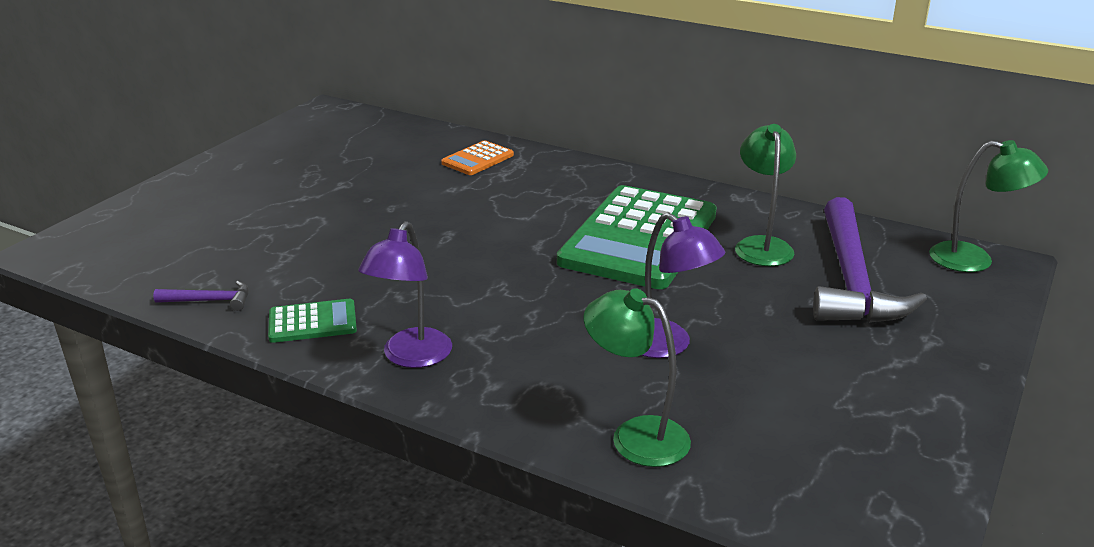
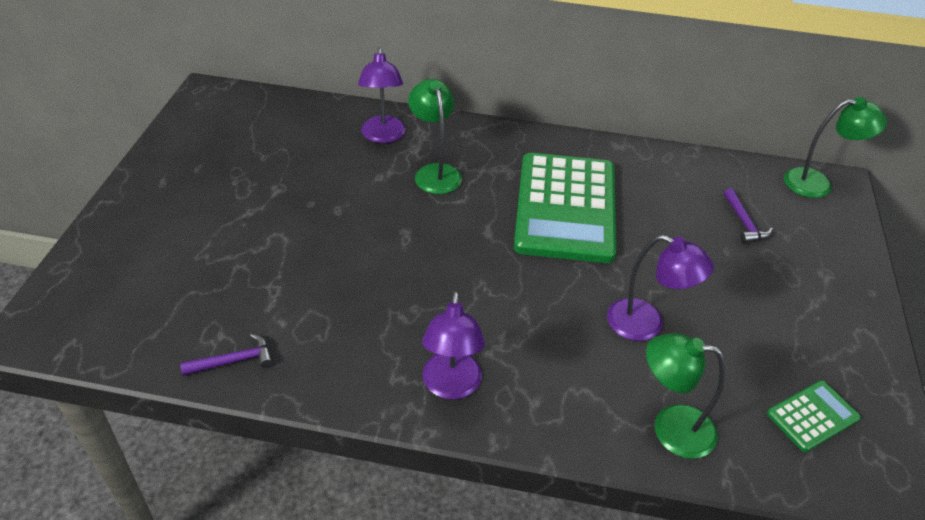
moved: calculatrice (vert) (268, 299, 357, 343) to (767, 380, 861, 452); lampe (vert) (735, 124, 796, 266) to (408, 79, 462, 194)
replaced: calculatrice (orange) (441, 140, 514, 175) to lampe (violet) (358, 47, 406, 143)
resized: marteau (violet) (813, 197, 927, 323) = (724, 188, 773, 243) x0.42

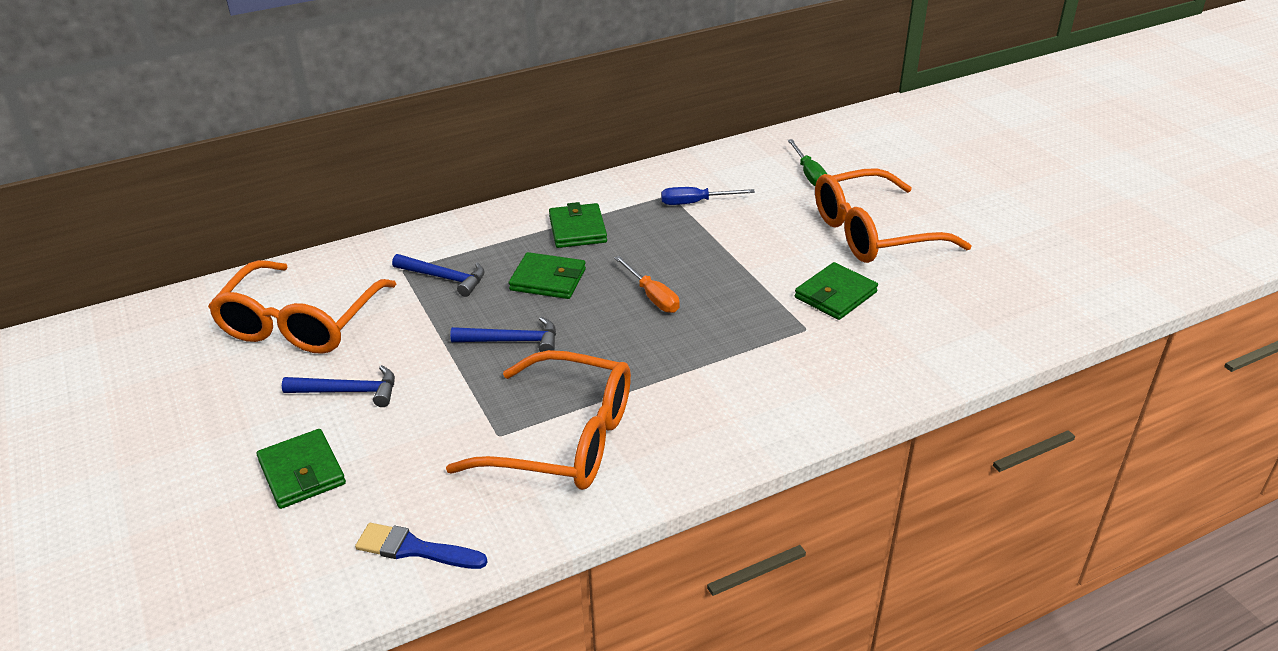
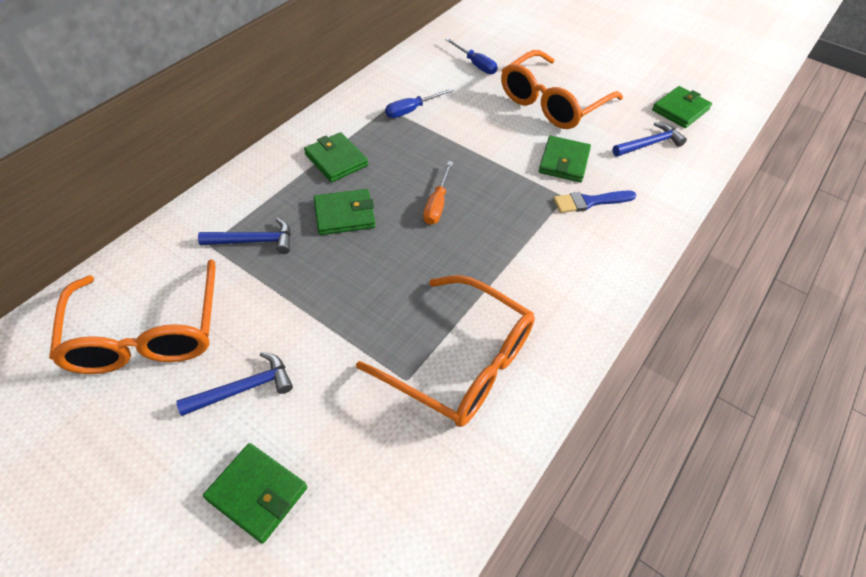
added: portefeuille (vert) (652, 86, 712, 128)
moved: pinceau (bleu) (355, 523, 488, 569) to (553, 191, 636, 213); marteau (bleu) (450, 317, 556, 352) to (612, 122, 687, 156)
recoloured: tournevis (vert) (787, 139, 827, 186) to tournevis (bleu) (445, 38, 497, 74)
turned: lunettes (orange) (446, 350, 631, 490) = (356, 275, 535, 427) 45 degrees clockwise; tournevis (orange) (614, 256, 680, 313) = (423, 161, 453, 225) 75 degrees clockwise

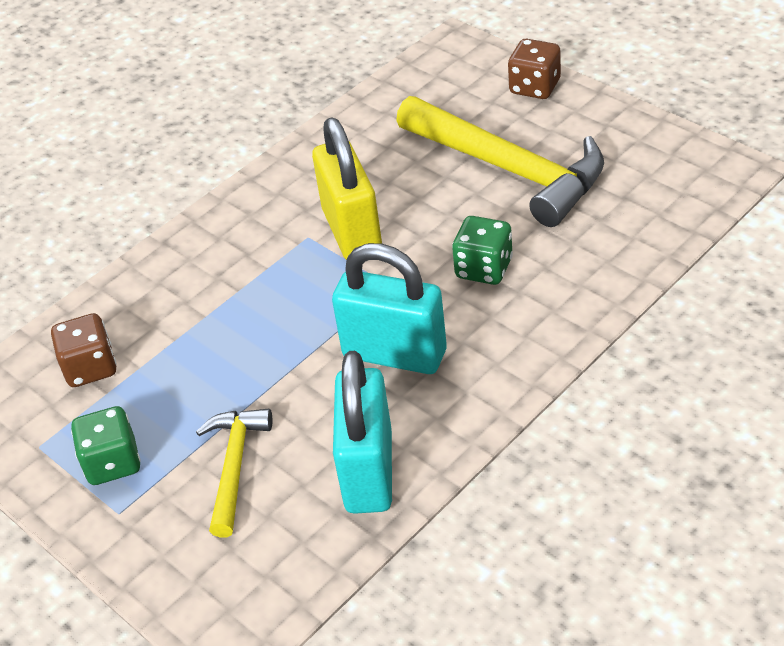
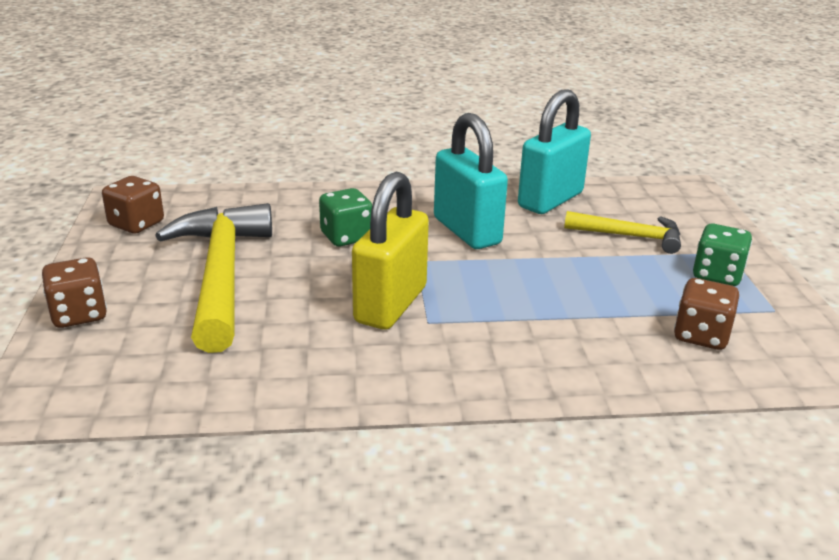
added: dé (marron) (102, 176, 164, 234)
turned: marteau (jaune) (196, 409, 272, 537) = (564, 211, 681, 254) 120 degrees counterclockwise

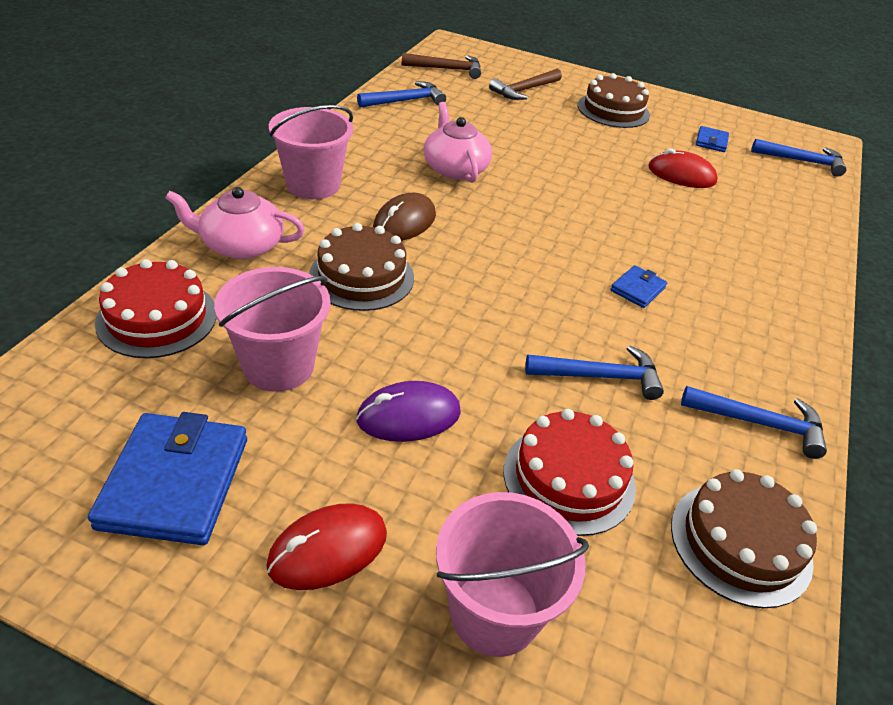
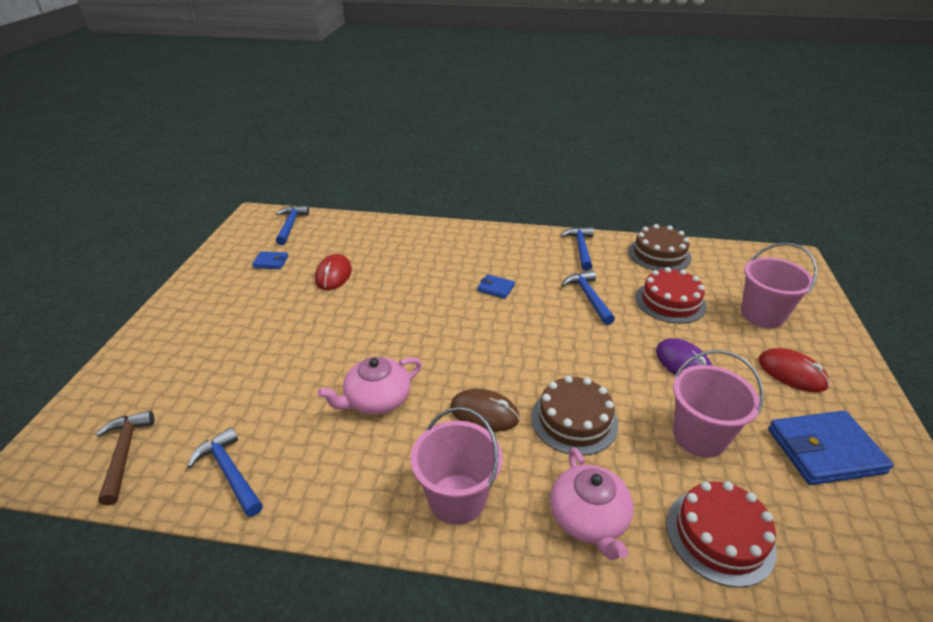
removed: marteau (marron) (489, 69, 562, 100); gâteau (marron) (578, 73, 650, 128)

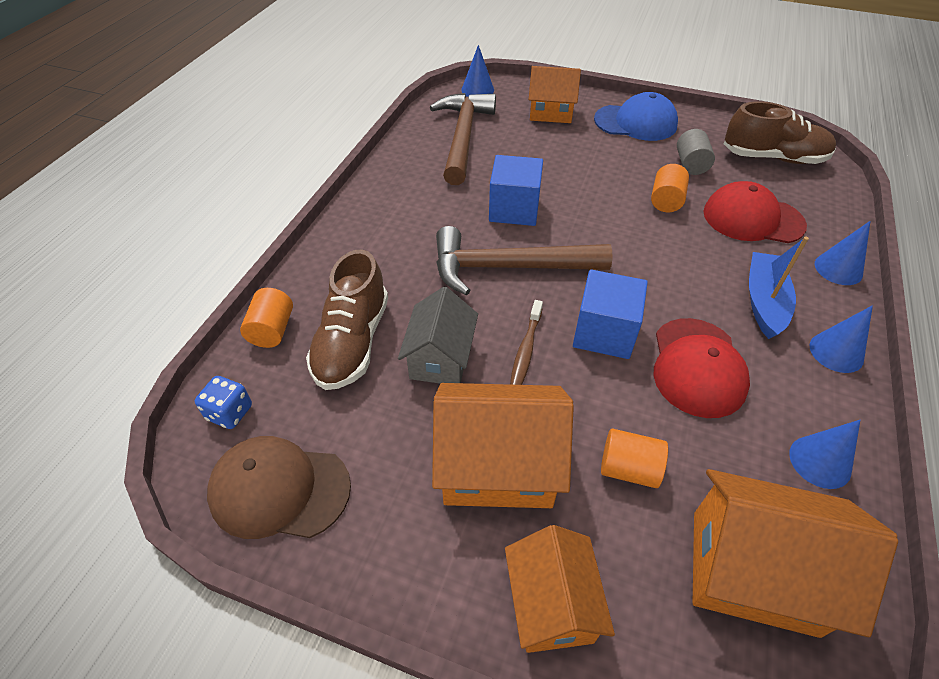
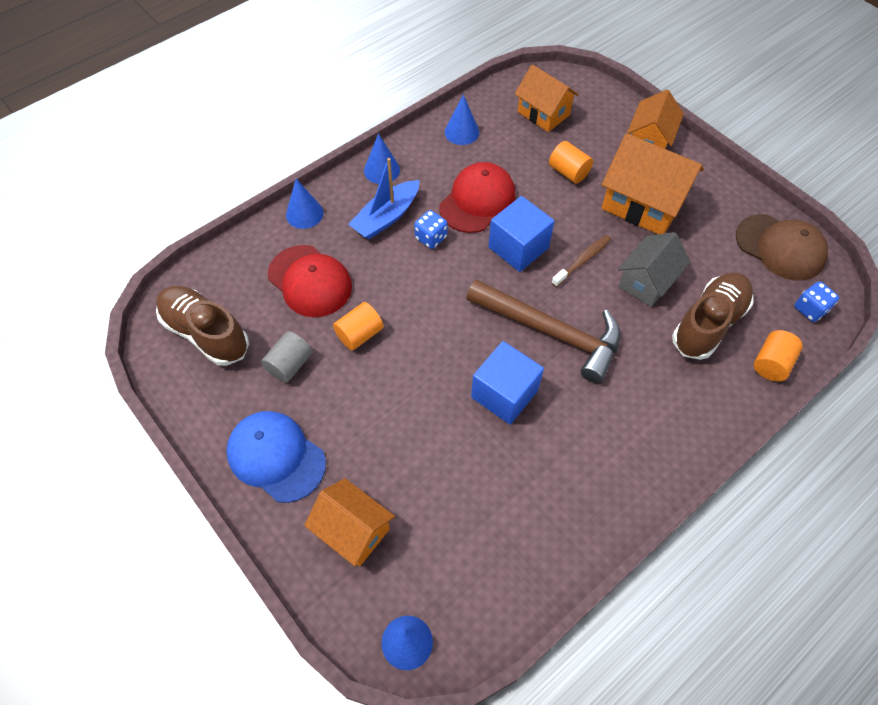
removed: marteau (marron) (430, 93, 496, 185)
added: dé (bleu) (414, 210, 448, 249)
resized: maison (orange) (693, 469, 898, 638) = (515, 64, 579, 132) x0.66

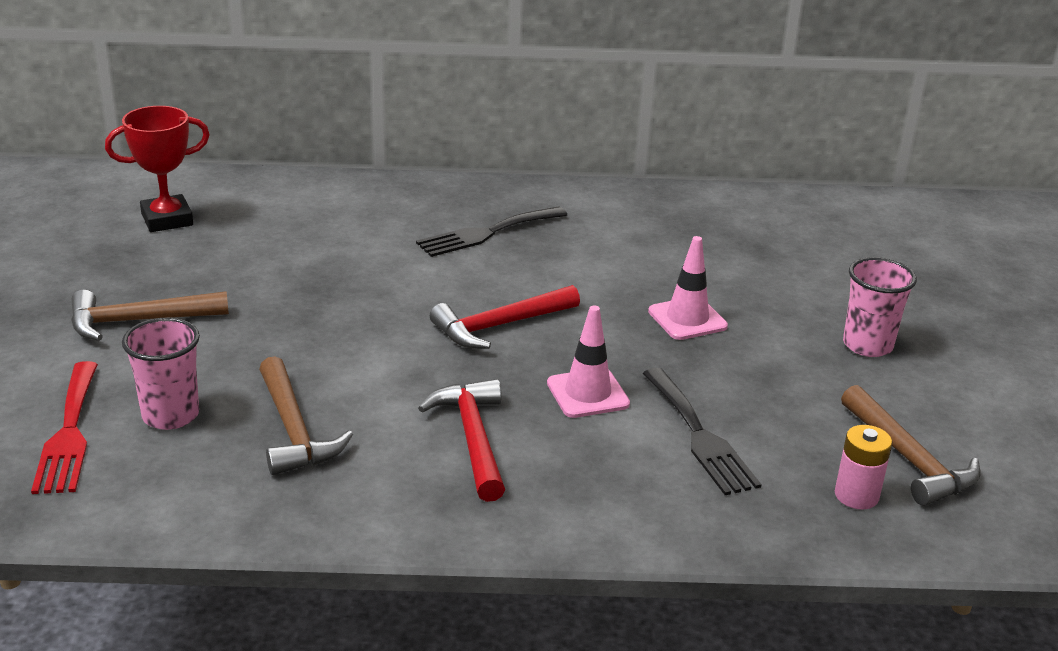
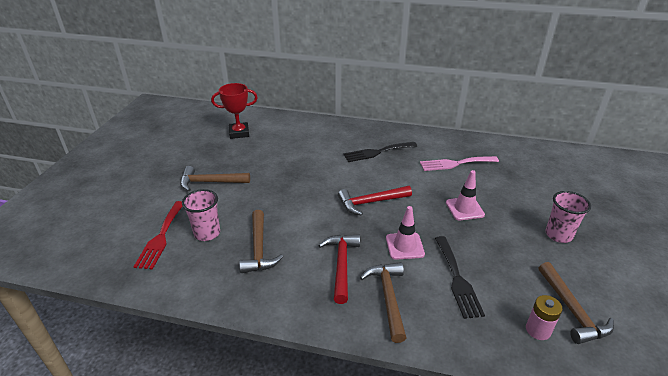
added: marteau (marron) (360, 262, 407, 343); fourchette (rose) (420, 156, 499, 171)

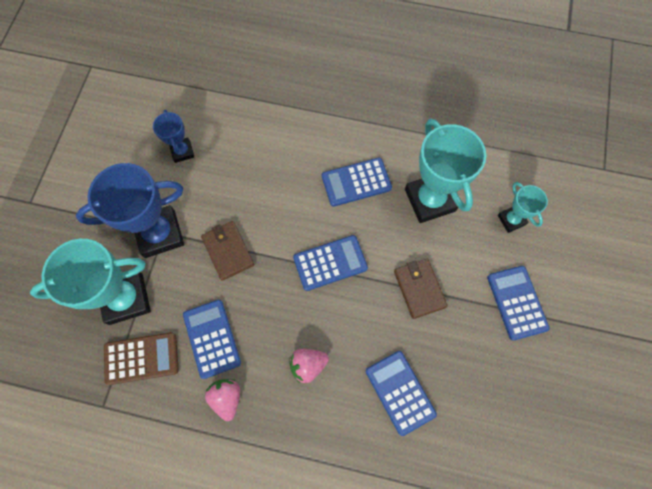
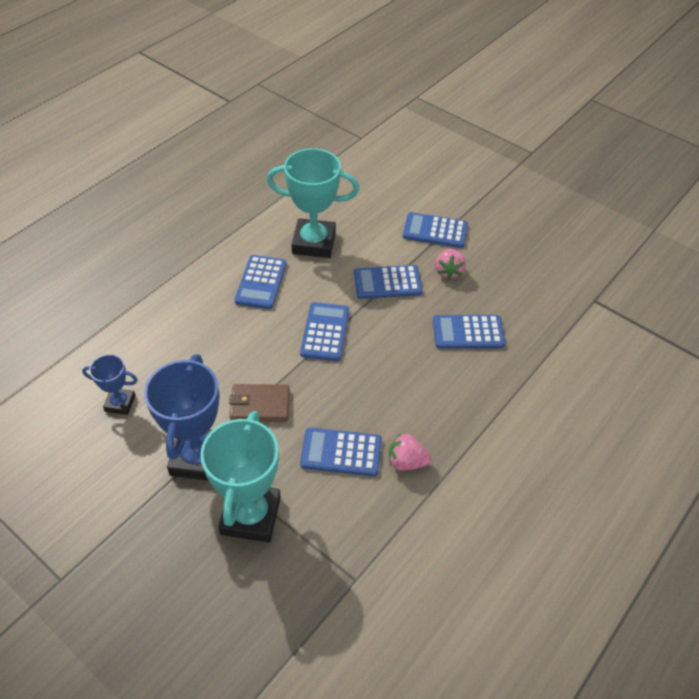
removed: calculatrice (marron) (104, 332, 179, 385); trophée (turquoise) (498, 182, 548, 233)
moved: fraise (rose) (289, 349, 329, 383) to (435, 249, 466, 280)
replaced: portefeuille (marron) (394, 259, 448, 319) to calculatrice (bleu) (354, 265, 423, 299)

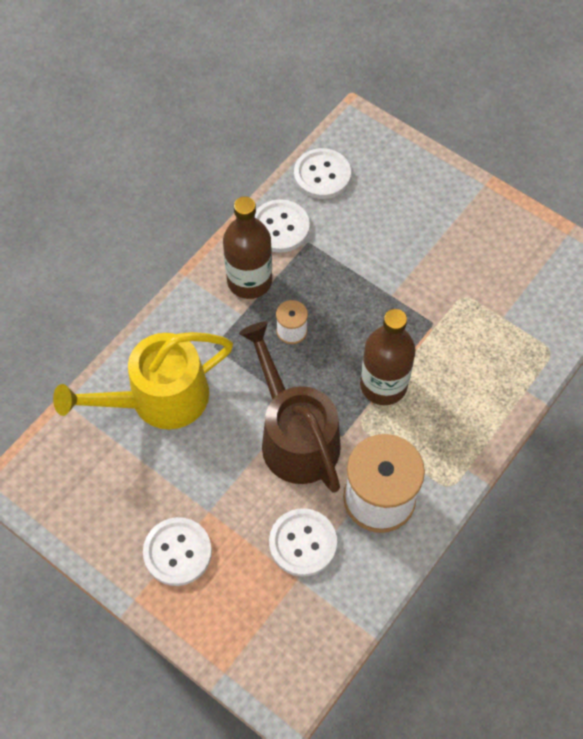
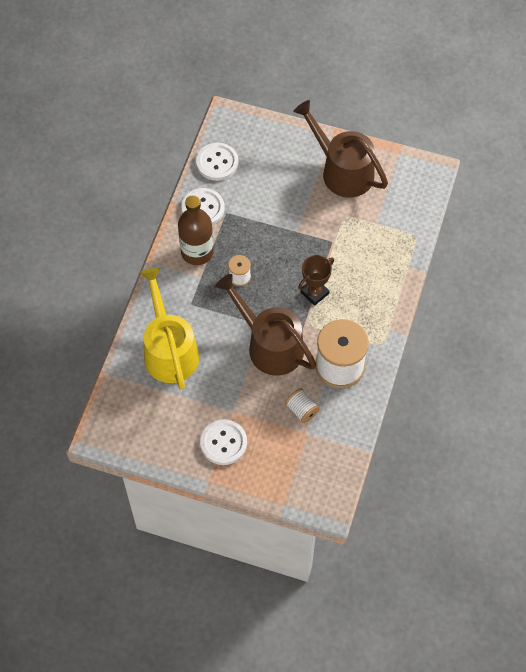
added: arrosoir (marron) (293, 100, 388, 198)
replaced: bouton (blanc) (269, 508, 337, 577) to bobine (blanc) (285, 388, 320, 423); bouteille (marron) (360, 309, 416, 405) to trophée (marron) (298, 255, 334, 306)
turned: arrosoir (jaune) (53, 332, 233, 430) = (140, 267, 199, 390) 120 degrees clockwise

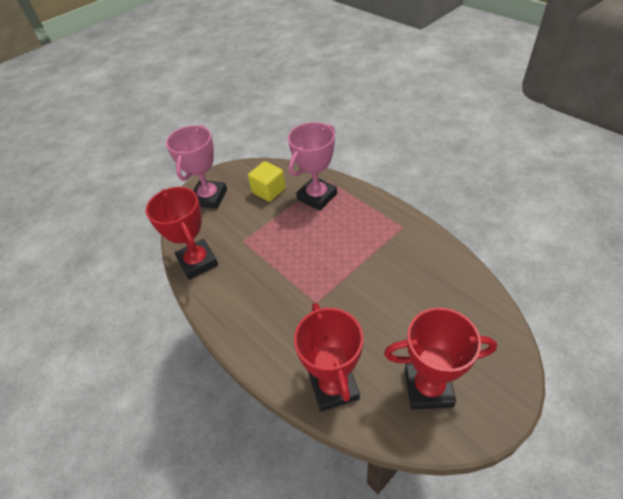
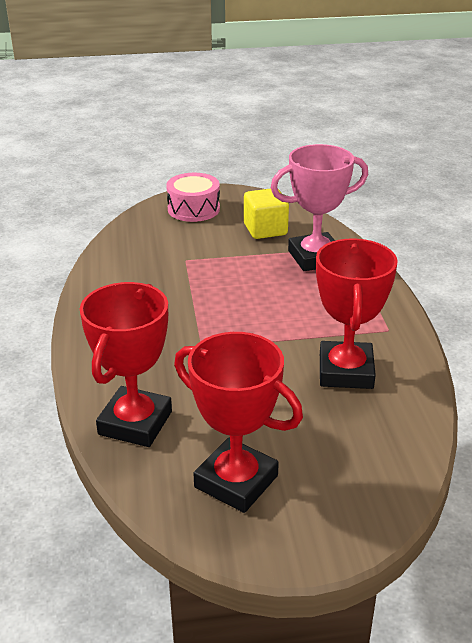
moved: trophée (rouge) (146, 187, 218, 280) to (316, 238, 398, 389)
replaced: trophée (rose) (166, 125, 227, 209) to tambour (rose) (166, 173, 220, 222)

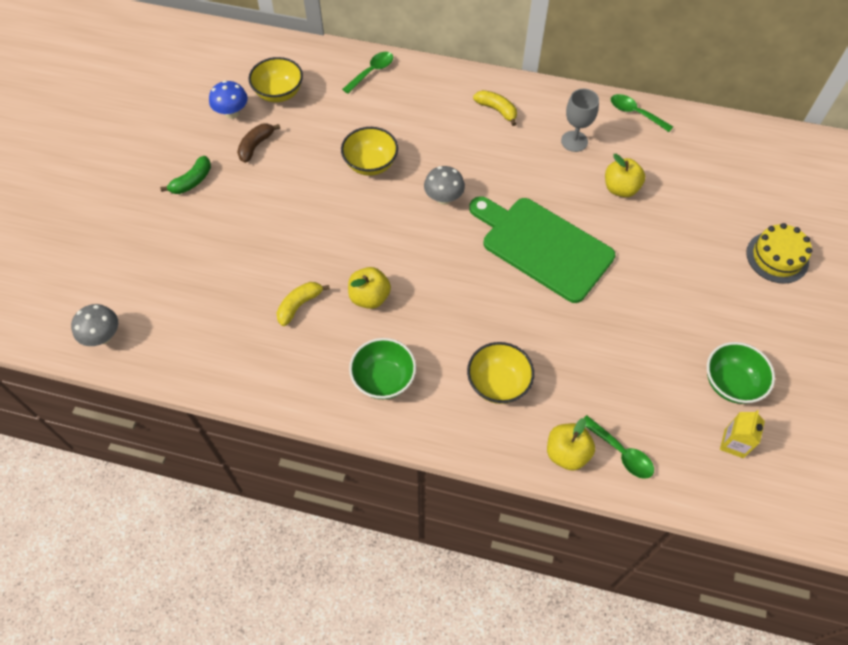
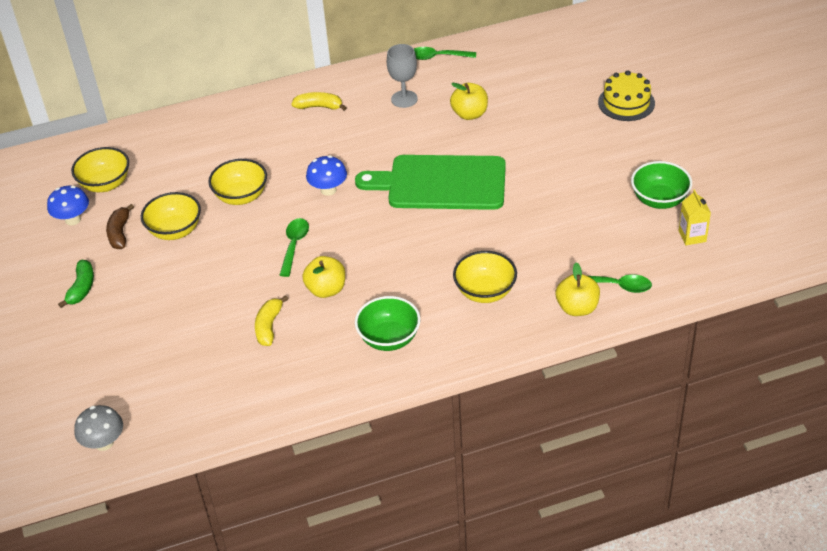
added: bol (jaune) (141, 192, 201, 240)
moved: cuillère (vert) (342, 52, 393, 94) to (280, 218, 309, 277)
recoloured: champignon (gris) (424, 166, 465, 205) to champignon (bleu) (306, 155, 347, 196)

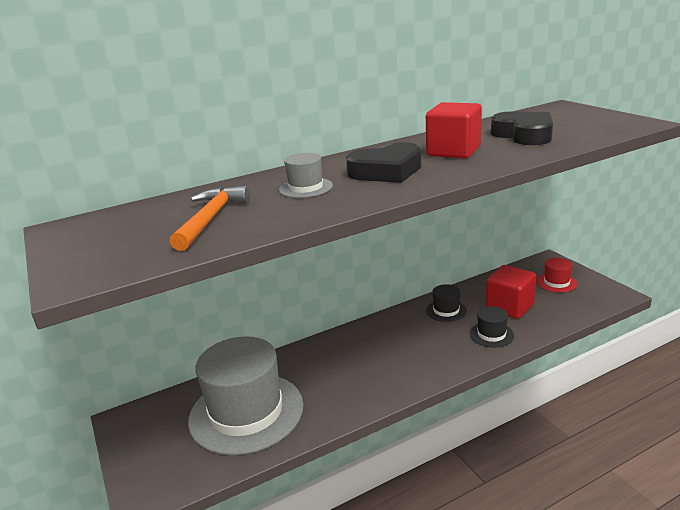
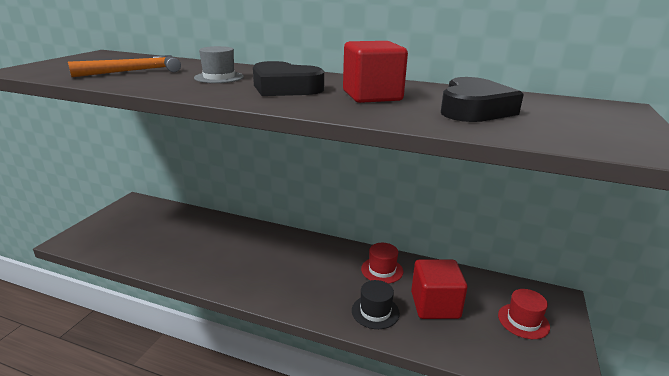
removed: chapeau (gris) (188, 337, 303, 455)
recoloured: chapeau (noir) (426, 284, 467, 322) to chapeau (rouge) (361, 243, 403, 284)

